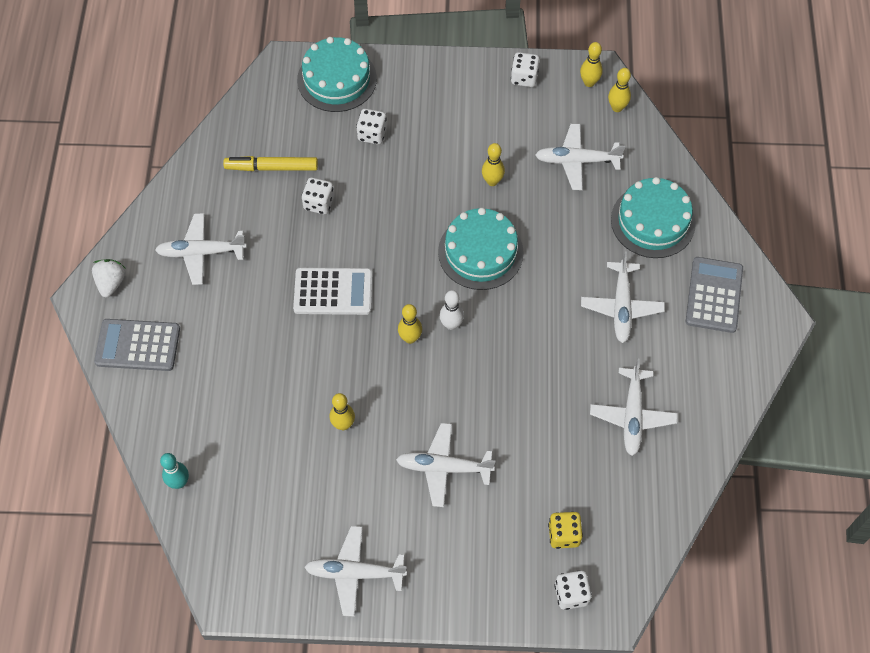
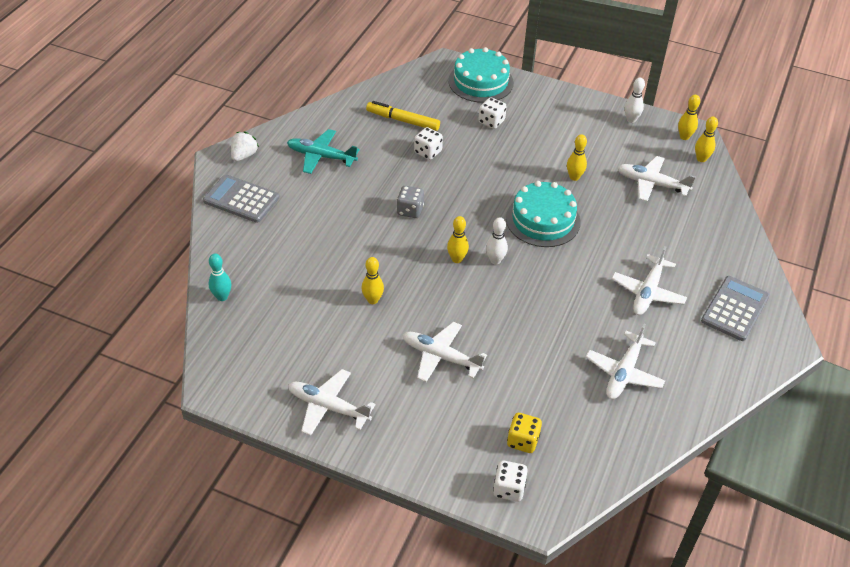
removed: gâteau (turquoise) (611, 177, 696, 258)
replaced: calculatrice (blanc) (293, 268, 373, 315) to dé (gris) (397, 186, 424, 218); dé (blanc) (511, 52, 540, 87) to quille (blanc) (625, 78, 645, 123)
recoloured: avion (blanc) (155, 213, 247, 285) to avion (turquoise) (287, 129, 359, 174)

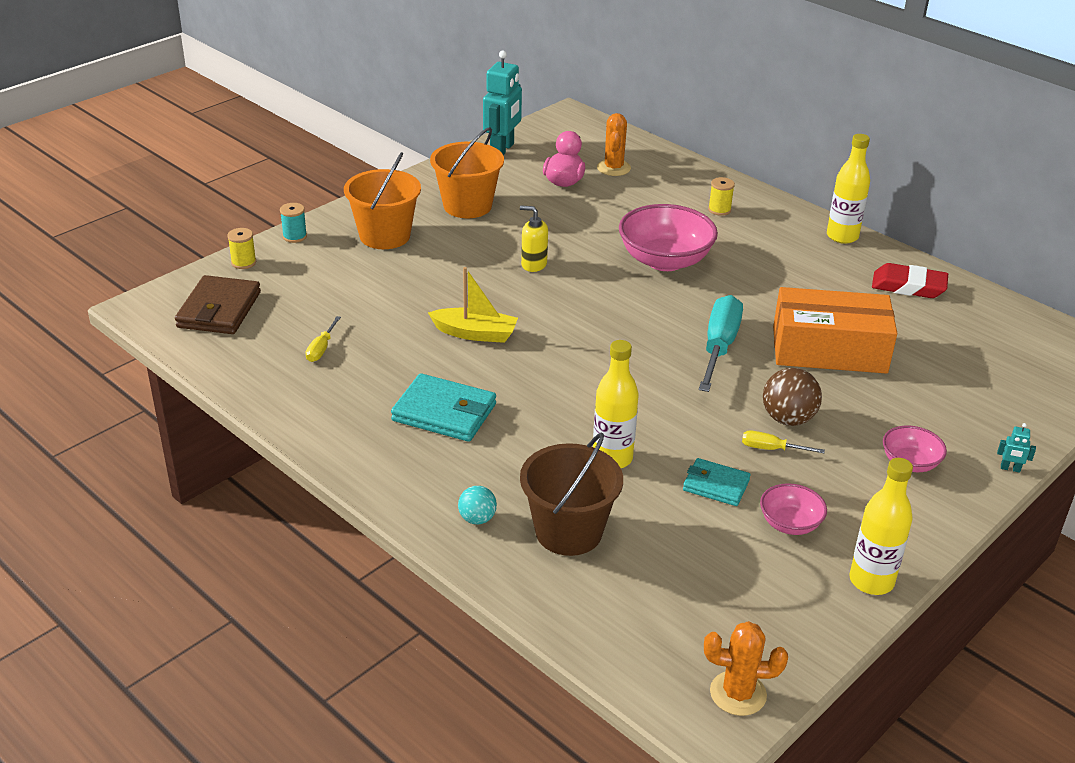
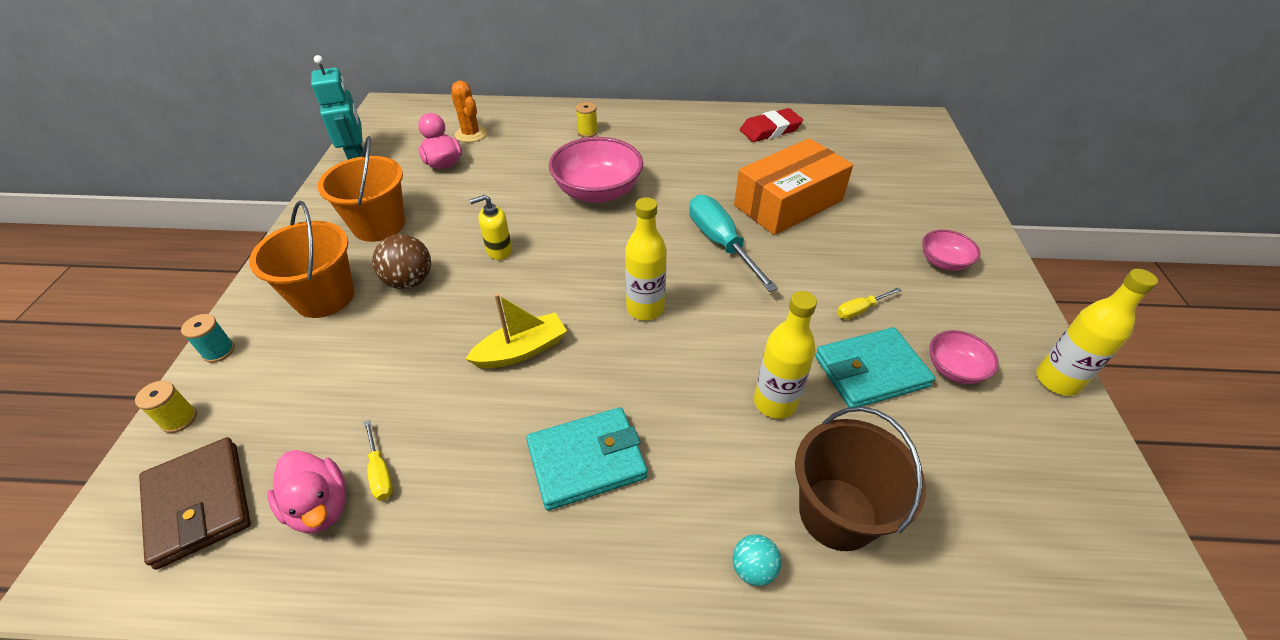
removed: cactus (orange) (704, 621, 788, 716); robot (turquoise) (997, 423, 1036, 473)
added: canard (rose) (267, 450, 346, 534)
moved: balle (marron) (763, 368, 822, 426) to (372, 234, 431, 289); bouteille (jaune) (827, 134, 870, 244) to (625, 197, 667, 320)
resized: portefeuille (turquoise) (683, 458, 751, 506) = (815, 327, 935, 408) x1.61

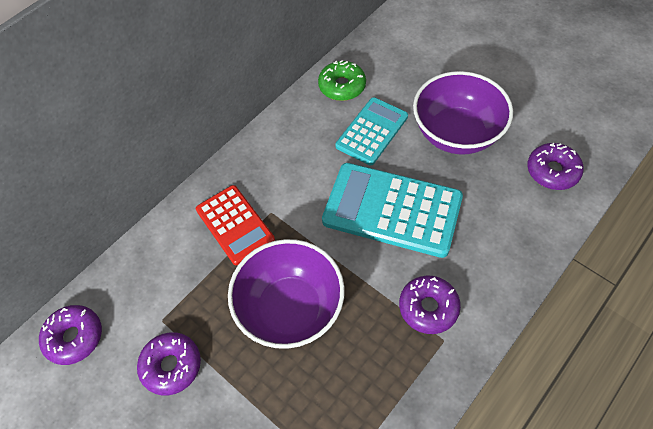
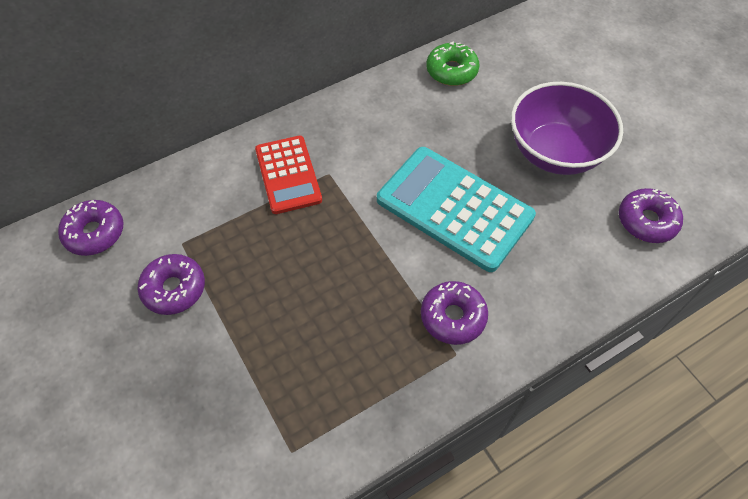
removed: bol (violet) (228, 239, 345, 349); calculatrice (turquoise) (335, 97, 408, 166)

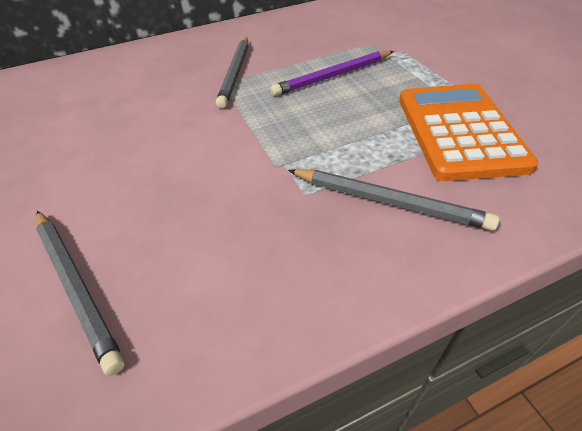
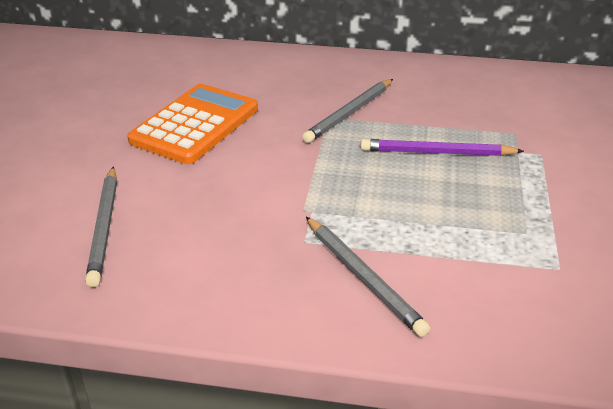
moved: calculatrice (orange) (399, 84, 538, 181) to (127, 84, 258, 164)

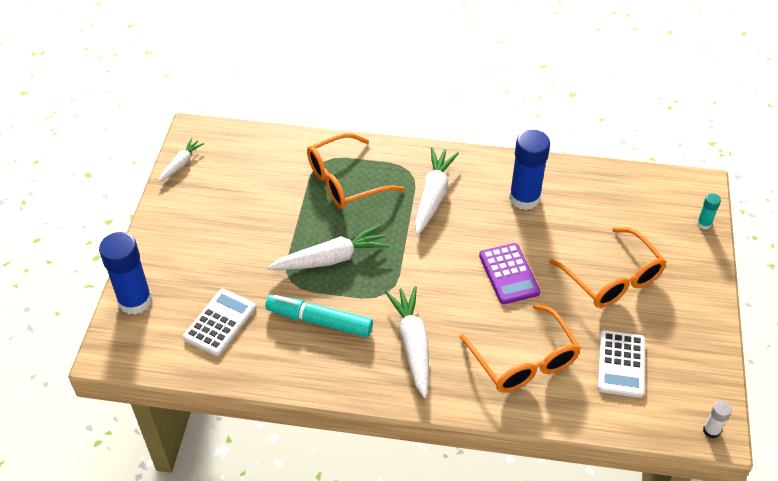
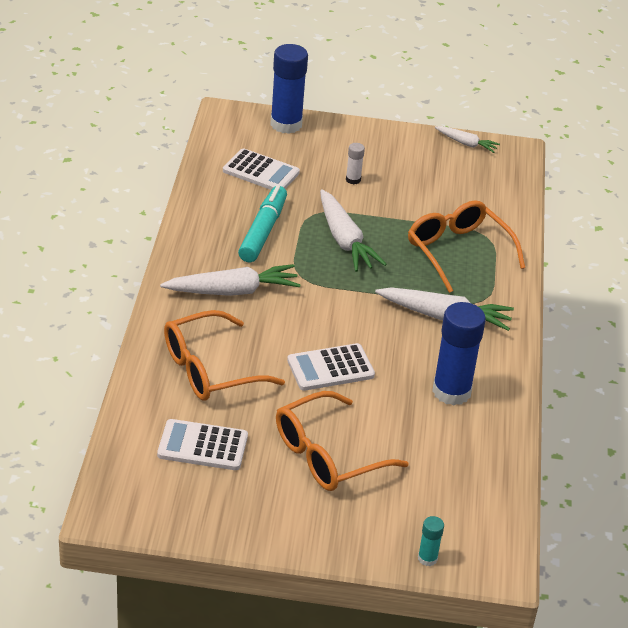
moved: bâton de colle (blanc) (703, 401, 732, 438) to (346, 143, 365, 184)
recoloured: calculatrice (violet) (479, 243, 540, 304) to calculatrice (blanc) (287, 343, 375, 391)

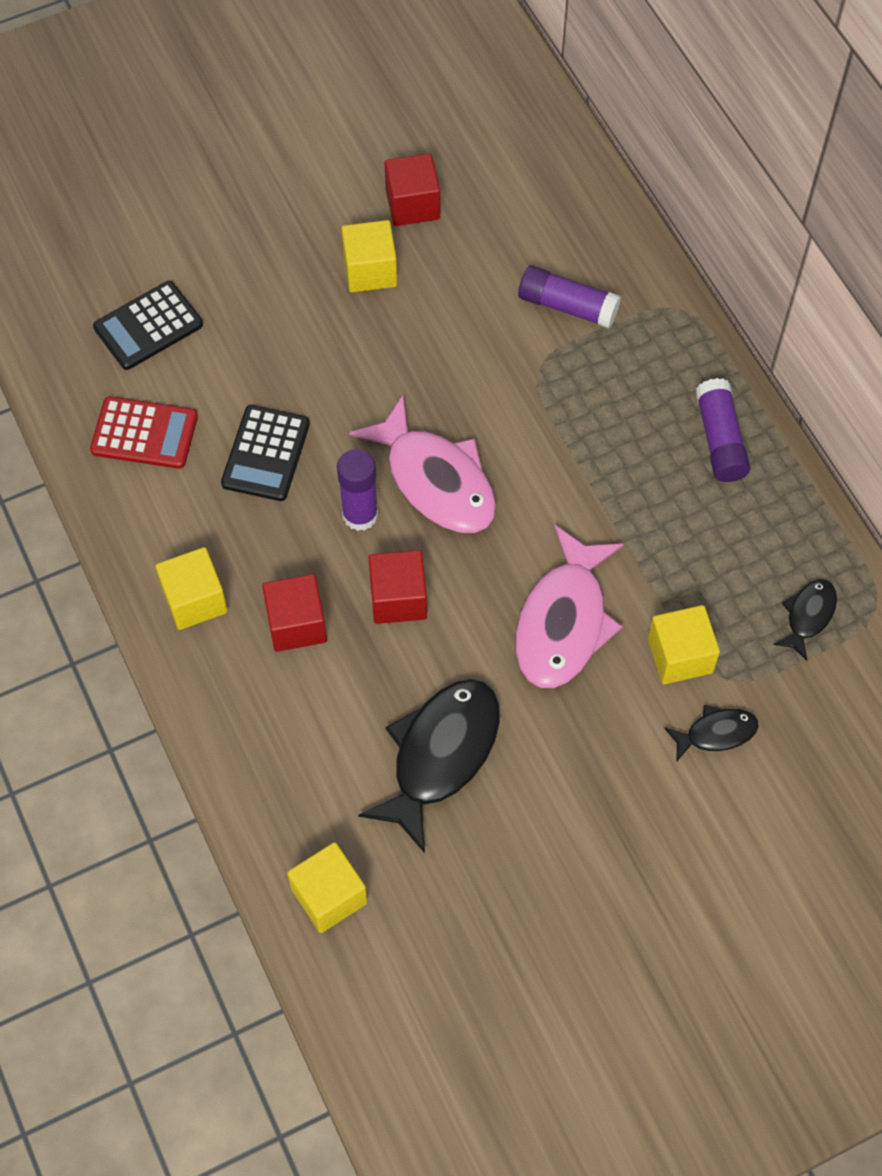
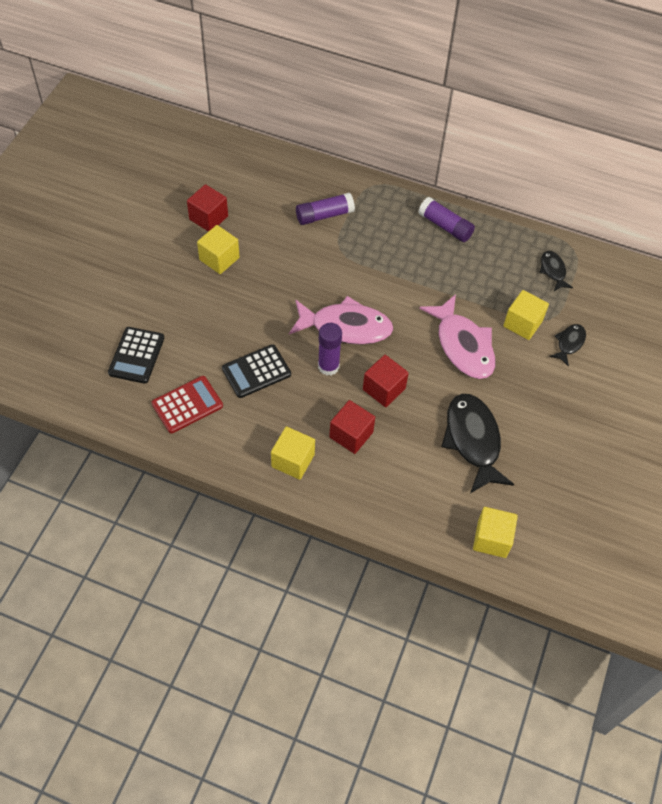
turned: calculatrice (noir) (221, 405, 310, 501) = (222, 344, 291, 398) 90 degrees clockwise

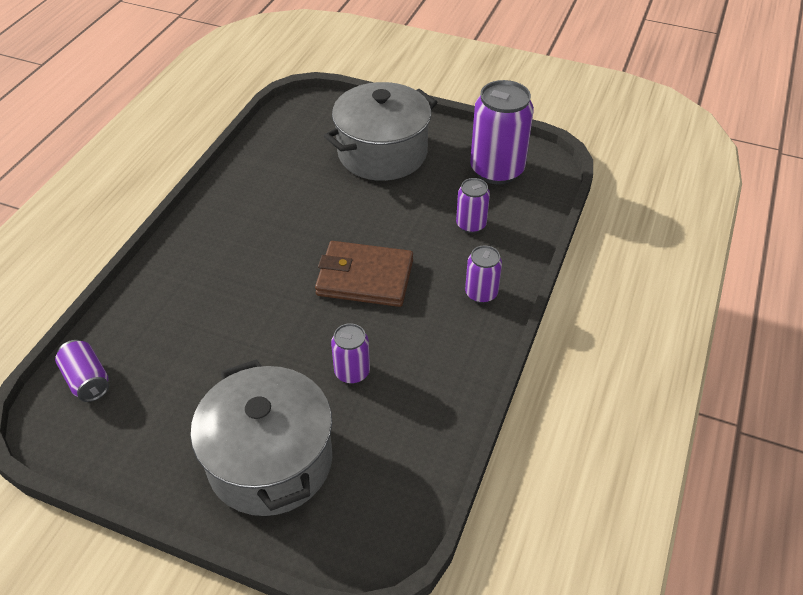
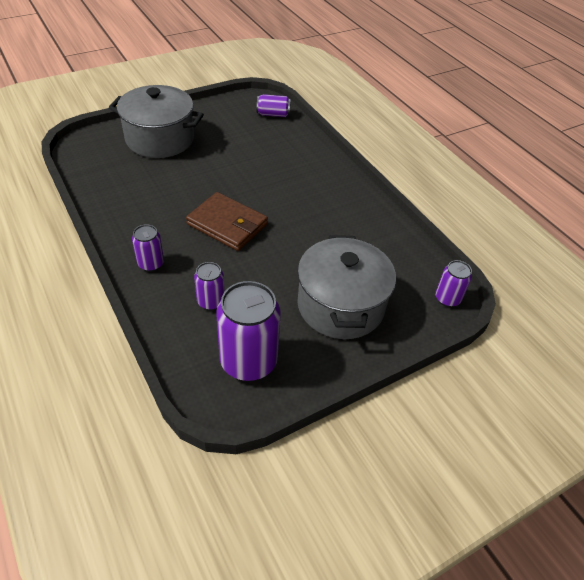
moved: canette (violet) (331, 323, 370, 384) to (436, 260, 472, 307)
turned: portefeuille (marron) (315, 241, 413, 307) = (186, 192, 268, 251) 75 degrees clockwise

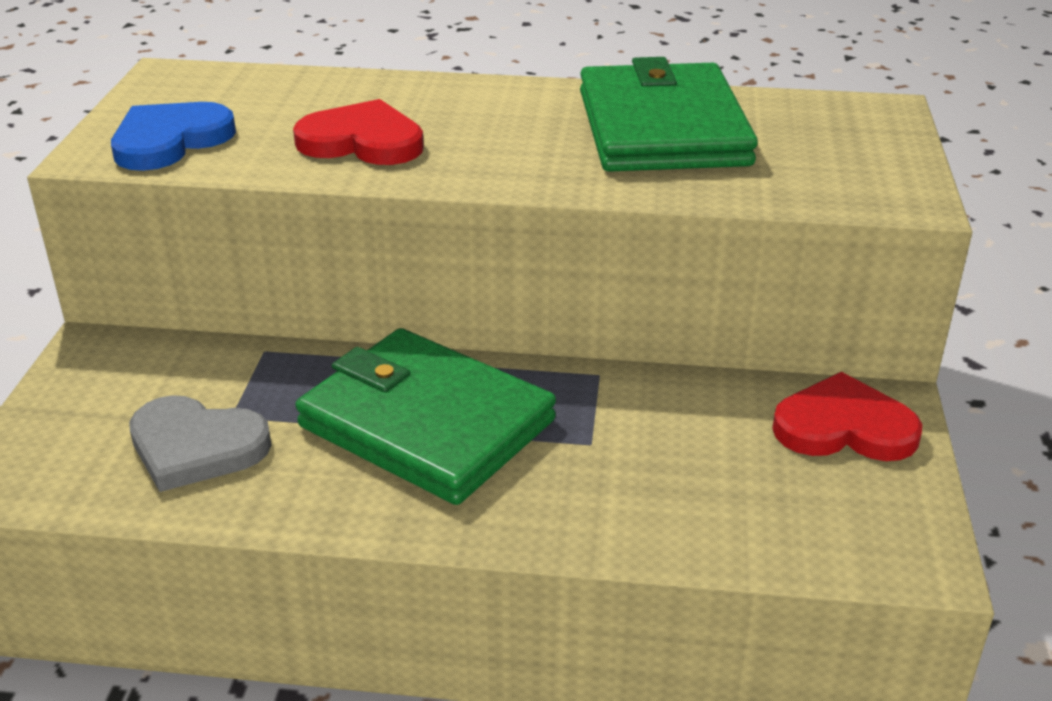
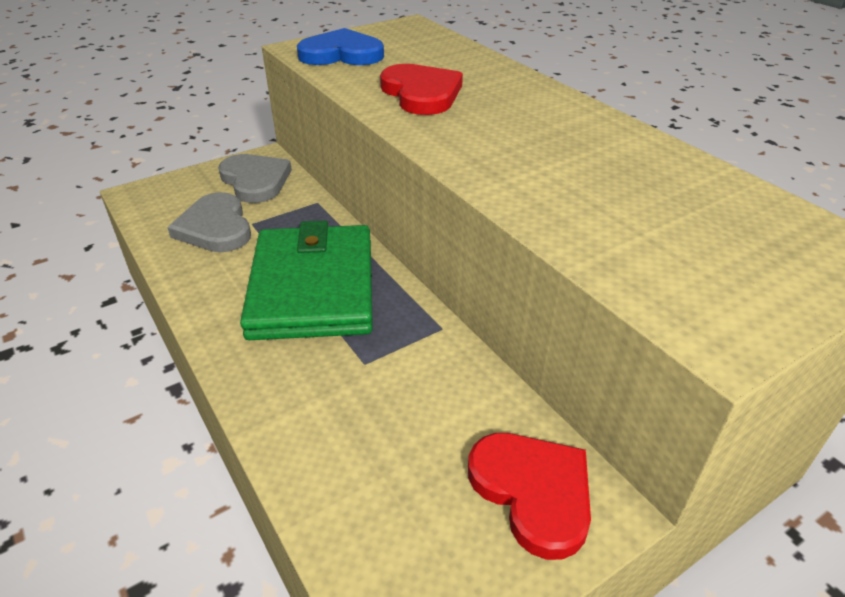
removed: portefeuille (vert) (580, 57, 758, 172)
added: cœur (gris) (218, 154, 292, 203)

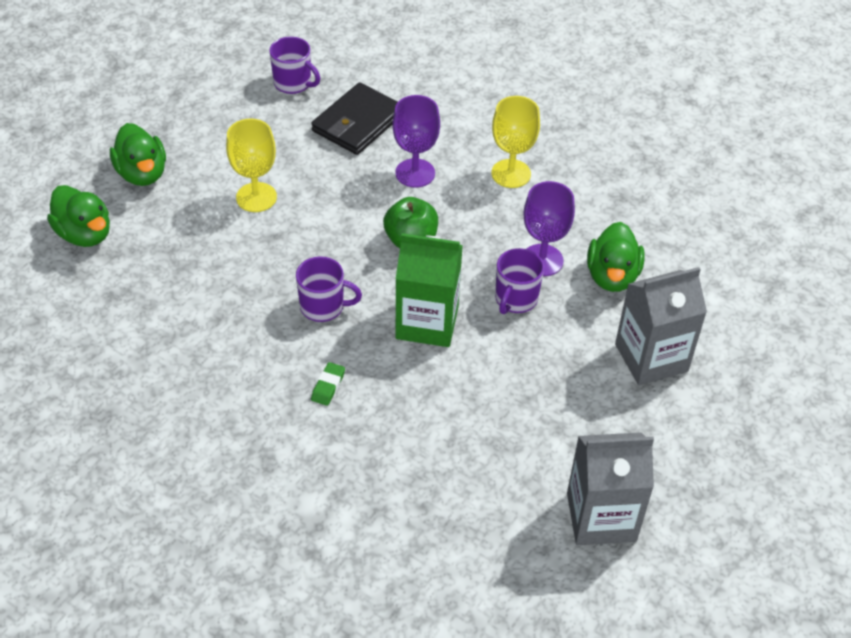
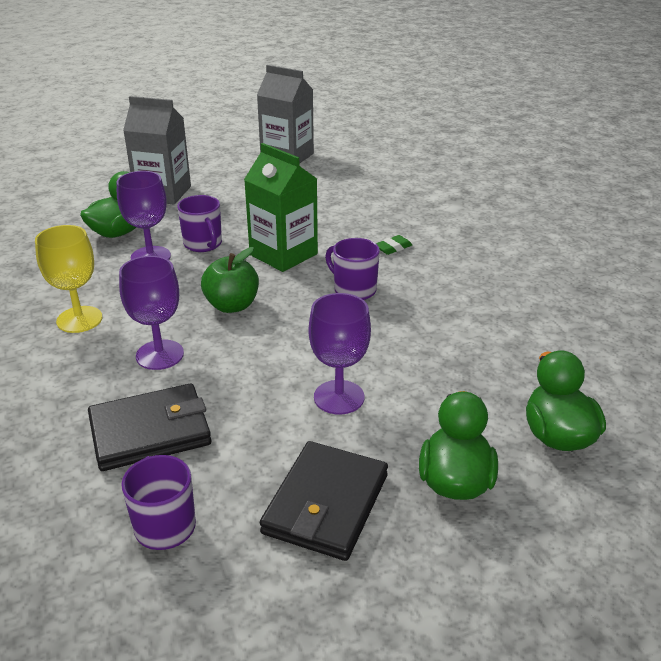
added: portefeuille (noir) (260, 441, 388, 561)
recoloured: verre à pied (jaune) (226, 119, 277, 212) to verre à pied (violet) (309, 293, 371, 414)
turned: tasse (violet) (495, 248, 544, 314) = (177, 195, 222, 252) 90 degrees clockwise

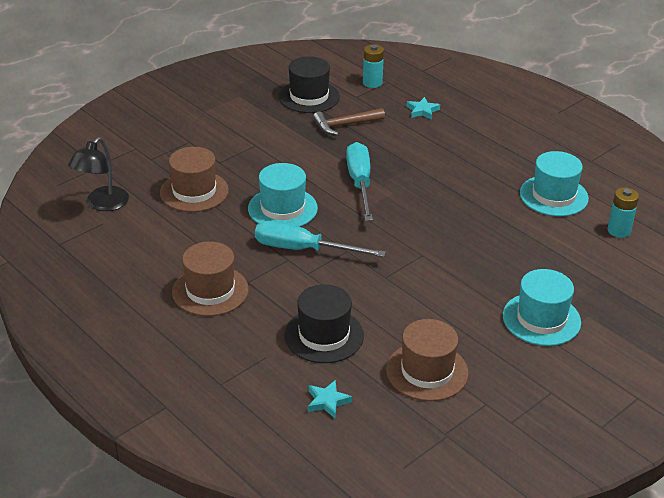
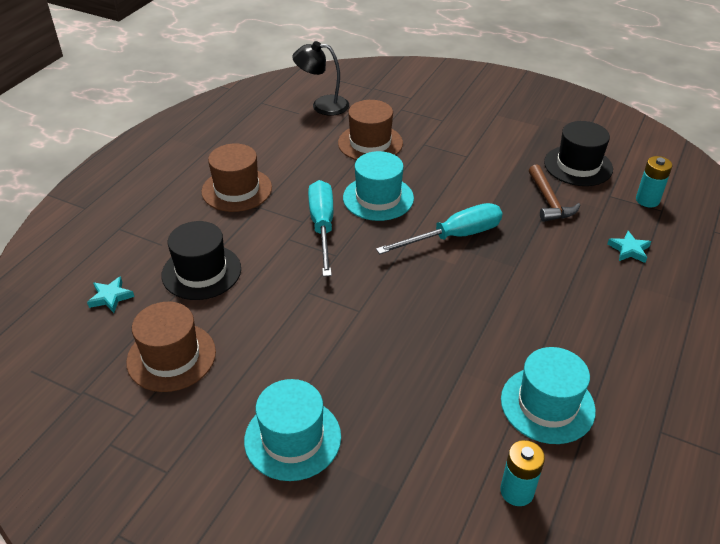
turned: marteau (marron) (313, 108, 385, 135) = (529, 165, 580, 222) 150 degrees counterclockwise

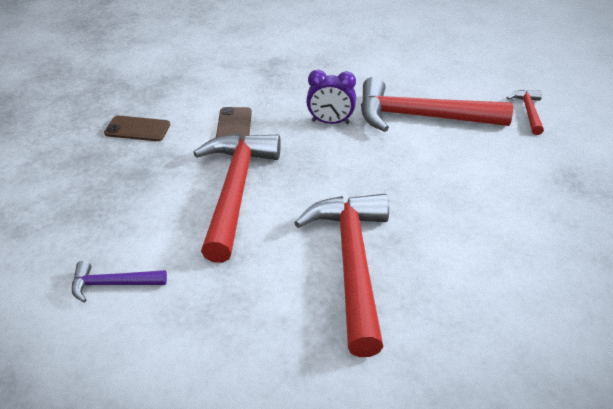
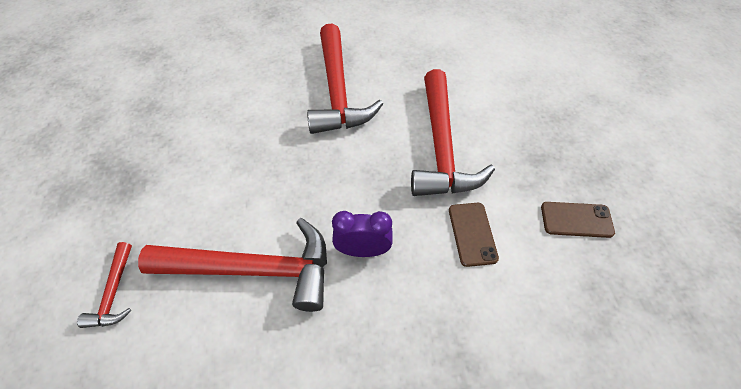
removed: marteau (violet) (72, 261, 167, 303)

